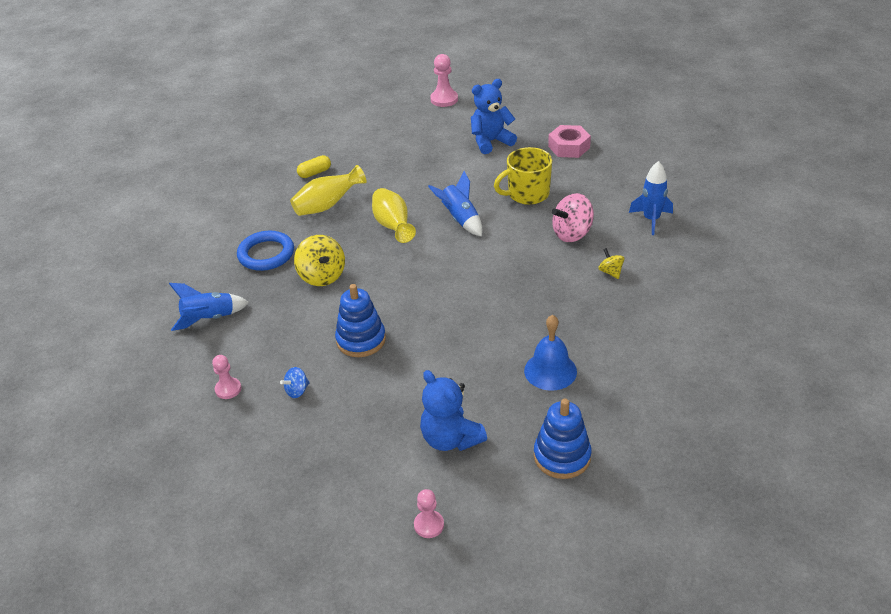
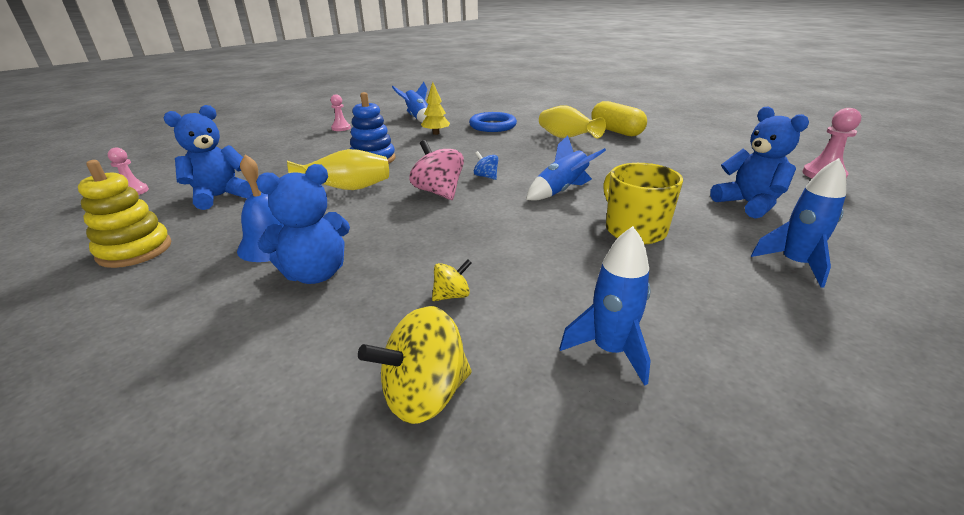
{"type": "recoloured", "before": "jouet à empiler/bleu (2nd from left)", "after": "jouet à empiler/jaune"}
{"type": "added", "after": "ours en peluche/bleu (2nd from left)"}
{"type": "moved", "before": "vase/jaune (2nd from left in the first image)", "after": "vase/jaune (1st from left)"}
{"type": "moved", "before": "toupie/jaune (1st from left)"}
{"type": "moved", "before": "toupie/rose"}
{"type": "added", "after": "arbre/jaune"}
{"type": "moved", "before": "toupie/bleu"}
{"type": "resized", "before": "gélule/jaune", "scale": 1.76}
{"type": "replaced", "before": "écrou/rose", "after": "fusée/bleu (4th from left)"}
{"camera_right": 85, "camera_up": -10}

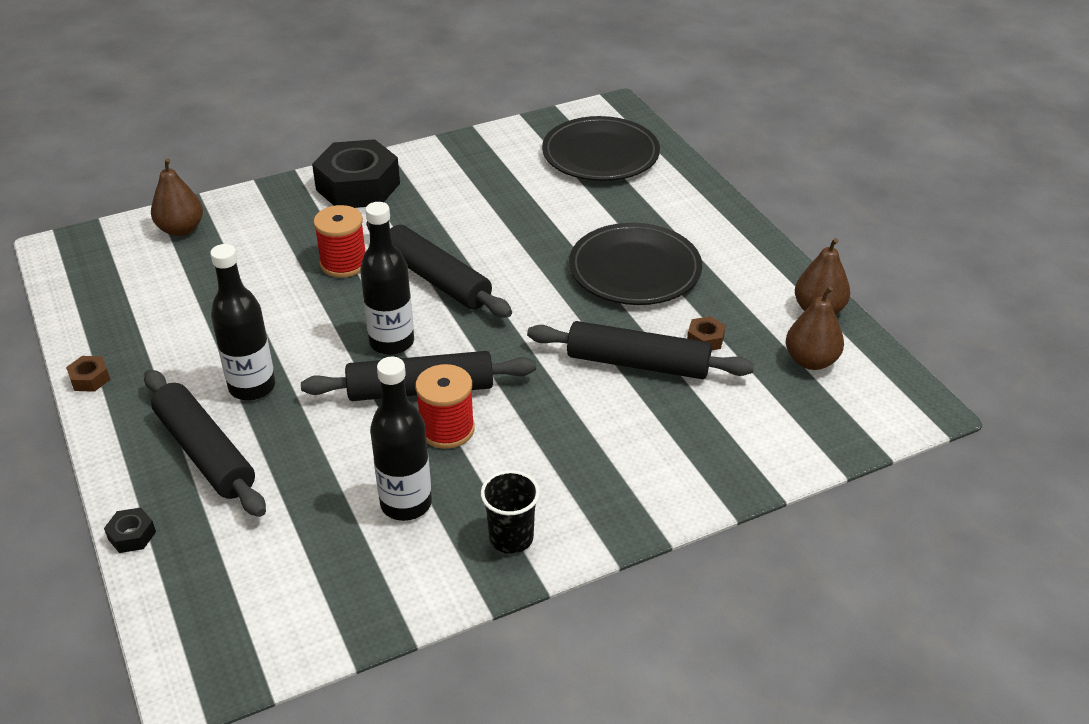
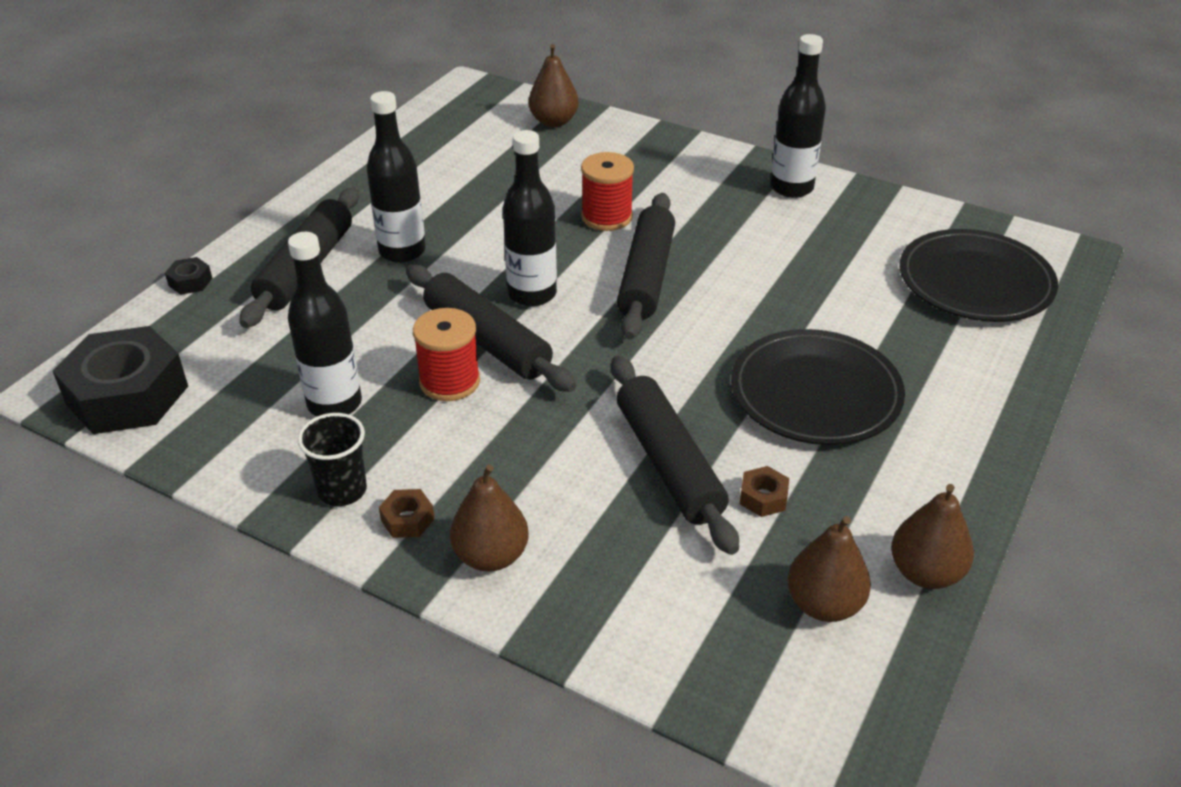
{"type": "moved", "before": "écrou/noir (2nd from left in the first image)", "after": "écrou/noir (1st from left)"}
{"type": "moved", "before": "écrou/marron (1st from left)"}
{"type": "added", "after": "poire/marron (1st from left)"}
{"type": "added", "after": "bouteille/noir (4th from left)"}
{"camera_right": 55, "camera_up": 0}

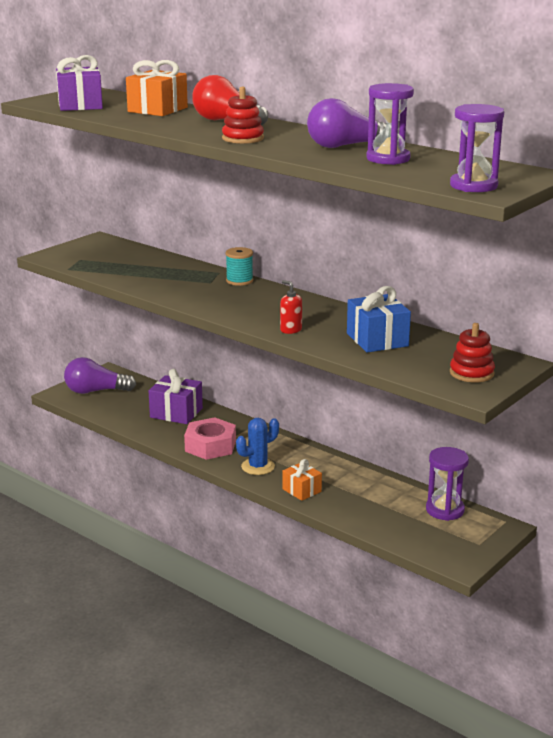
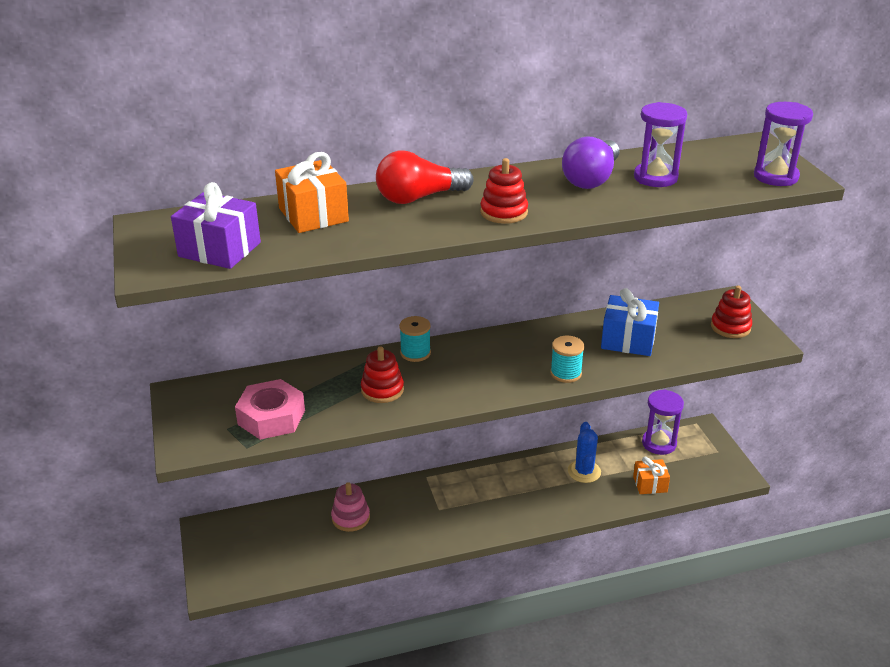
{"type": "moved", "before": "écrou/rose"}
{"type": "replaced", "before": "cadeau/violet (2nd from left)", "after": "jouet à empiler/rose"}
{"type": "added", "after": "jouet à empiler/rouge (1st from left)"}
{"type": "replaced", "before": "distributeur de savon/rouge", "after": "bobine/turquoise (2nd from left)"}
{"type": "moved", "before": "cactus/bleu"}
{"type": "moved", "before": "cadeau/orange (2nd from left)"}
{"type": "removed", "before": "ampoule/violet (1st from left)"}
{"camera_right": -55, "camera_up": 10}

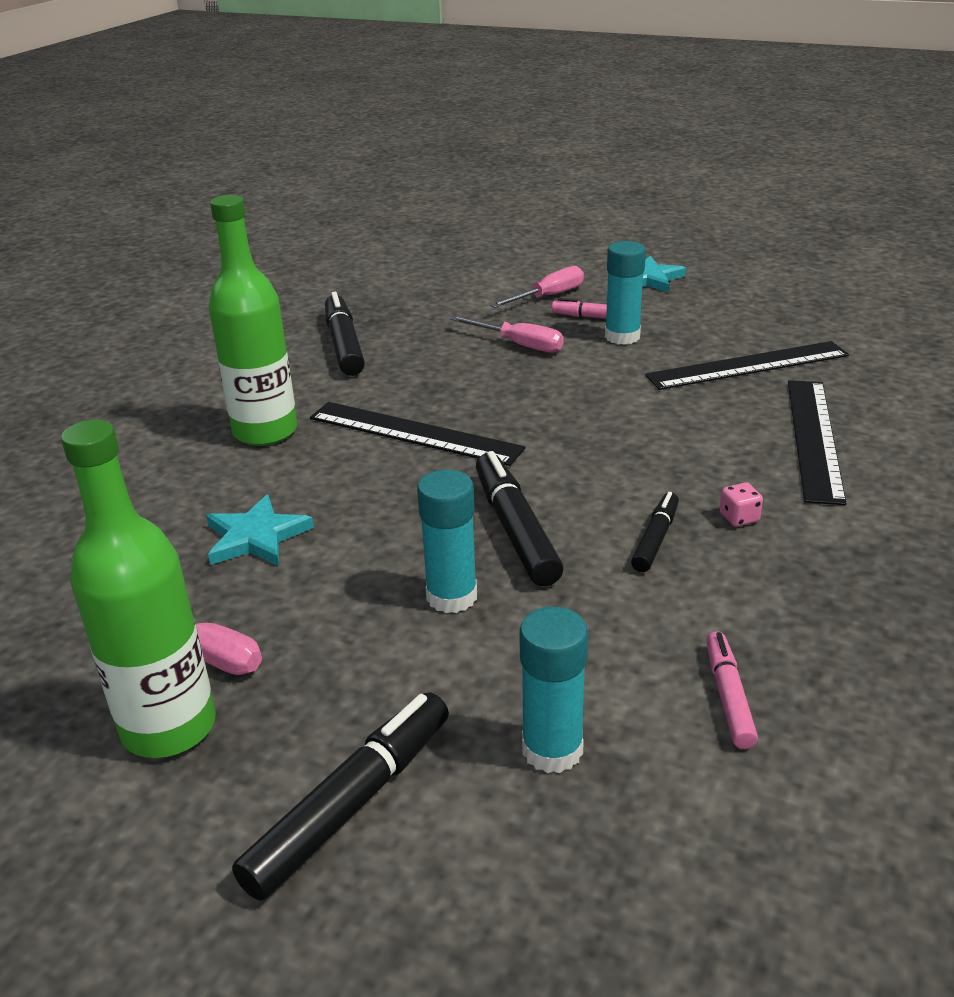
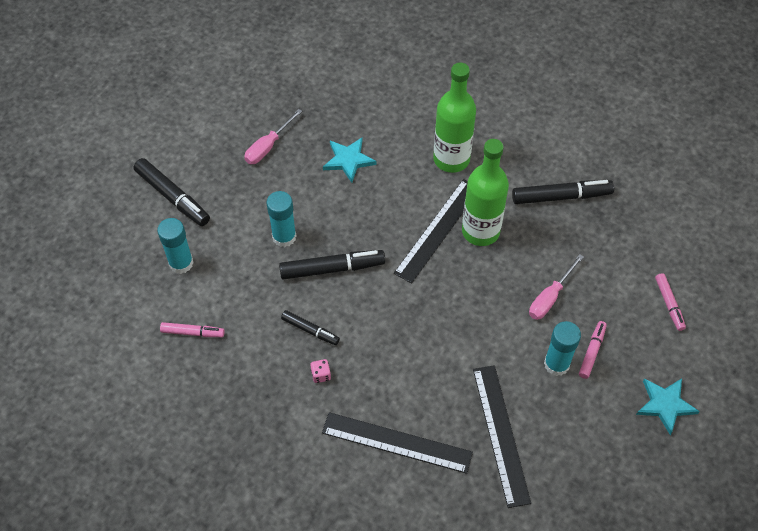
{"type": "moved", "before": "bouteille/vert (1st from left in the first image)", "after": "bouteille/vert (2nd from left)"}
{"type": "added", "after": "feutre/rose (3rd from left)"}
{"type": "removed", "before": "tournevis/rose (3rd from left)"}
{"camera_right": 95, "camera_up": 25}

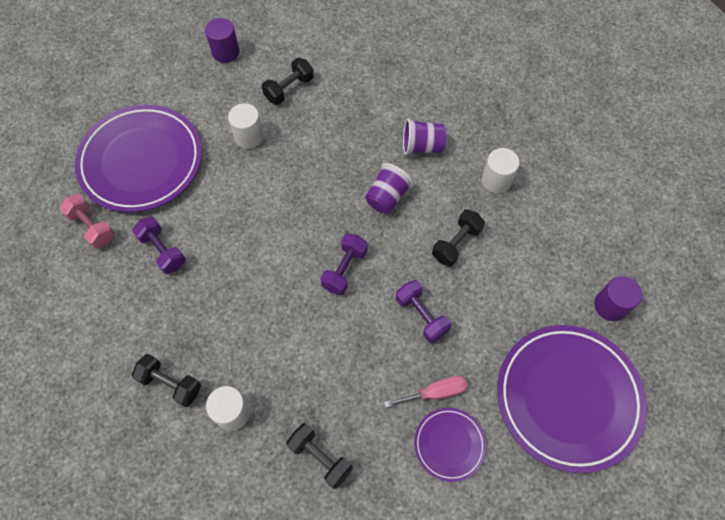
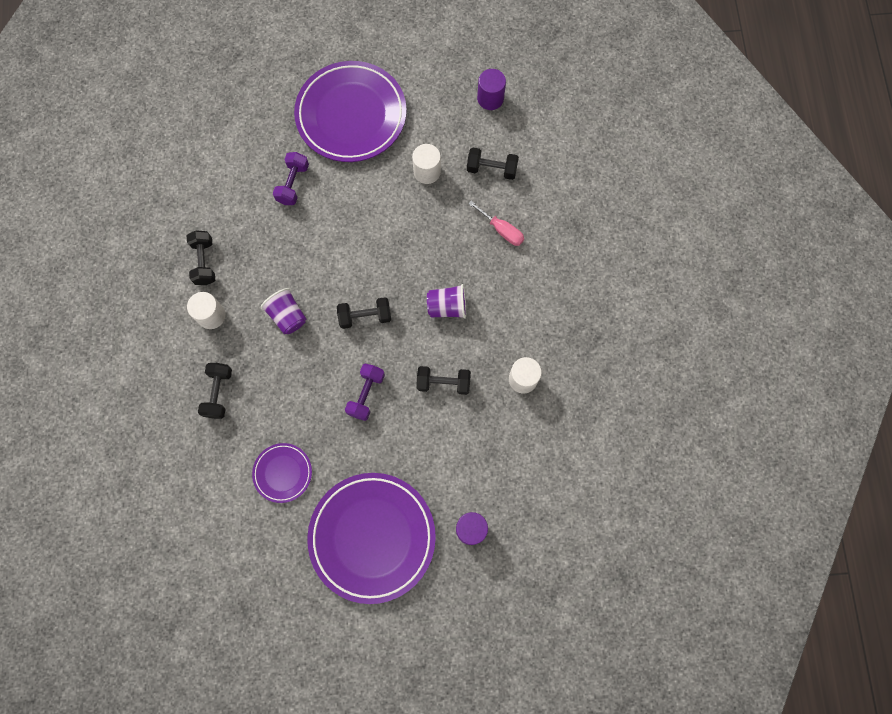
{"type": "moved", "before": "gobelet/violet (2nd from left in the first image)", "after": "gobelet/violet (1st from left)"}
{"type": "recoloured", "before": "haltère/violet (2nd from left)", "after": "haltère/noir (3rd from left)"}
{"type": "moved", "before": "tournevis/rose"}
{"type": "removed", "before": "haltère/rose"}
{"camera_right": 55, "camera_up": 10}

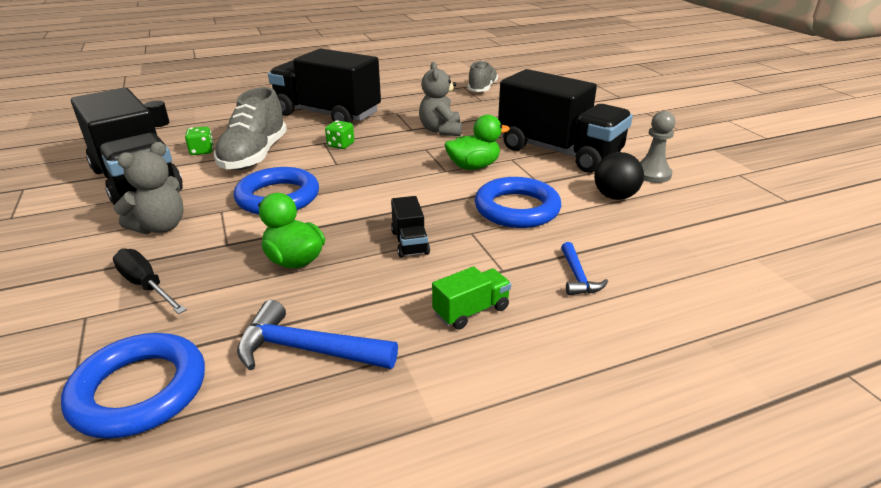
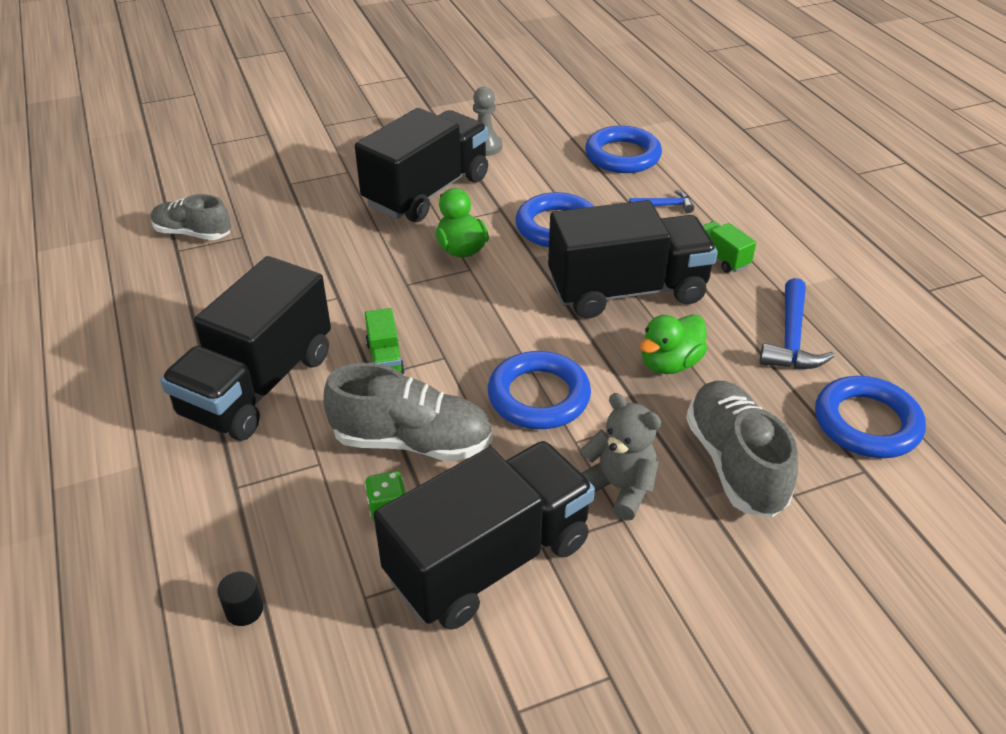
{"type": "replaced", "before": "dé/vert (2nd from left)", "after": "camion/vert (1st from left)"}
{"type": "resized", "before": "camion/noir (3rd from left in the first image)", "scale": 2.46}
{"type": "added", "after": "anneau/bleu (3rd from left)"}
{"type": "replaced", "before": "tournevis/noir", "after": "chaussure/gris (3rd from left)"}
{"type": "removed", "before": "ours en peluche/gris (2nd from left)"}
{"type": "removed", "before": "balle/noir"}
{"camera_right": -90, "camera_up": 10}

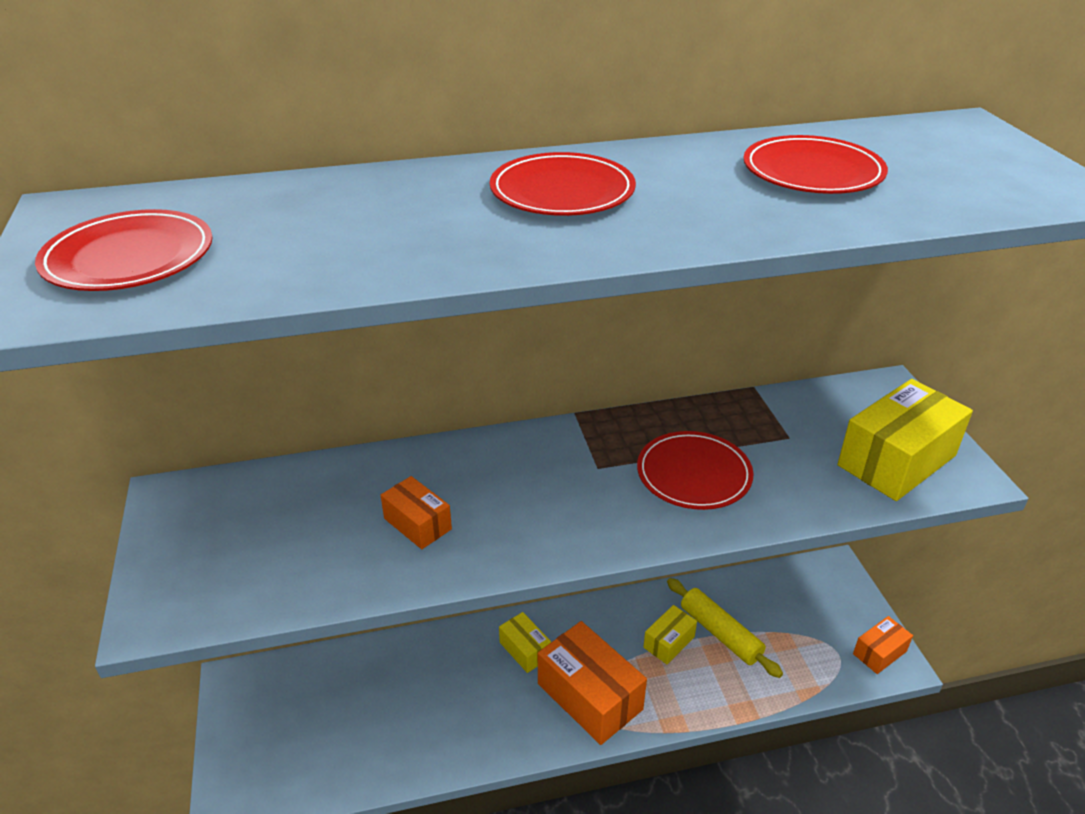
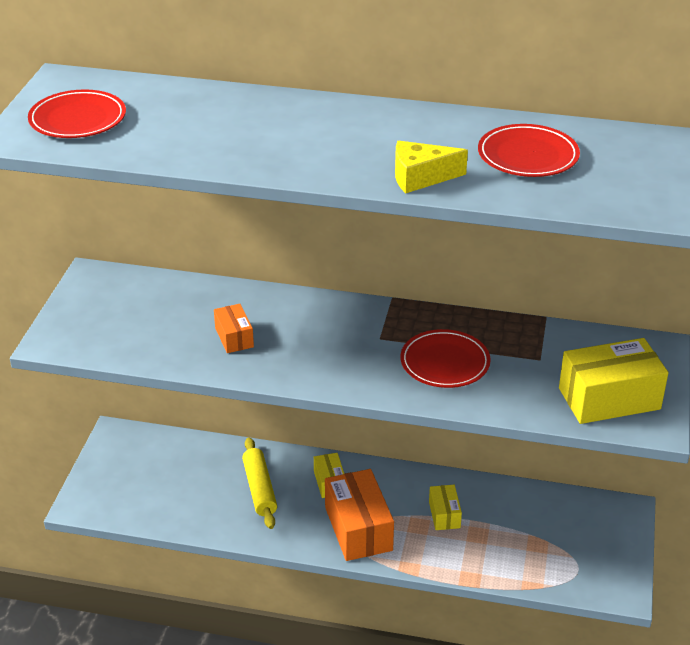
{"type": "moved", "before": "rouleau à pâtisserie/jaune"}
{"type": "added", "after": "fromage/jaune"}
{"type": "turned", "before": "boîte/jaune (2nd from left)", "turn": -75}
{"type": "removed", "before": "assiette/rouge (2nd from left)"}
{"type": "removed", "before": "boîte/orange (3rd from left)"}
{"camera_right": 25, "camera_up": 0}

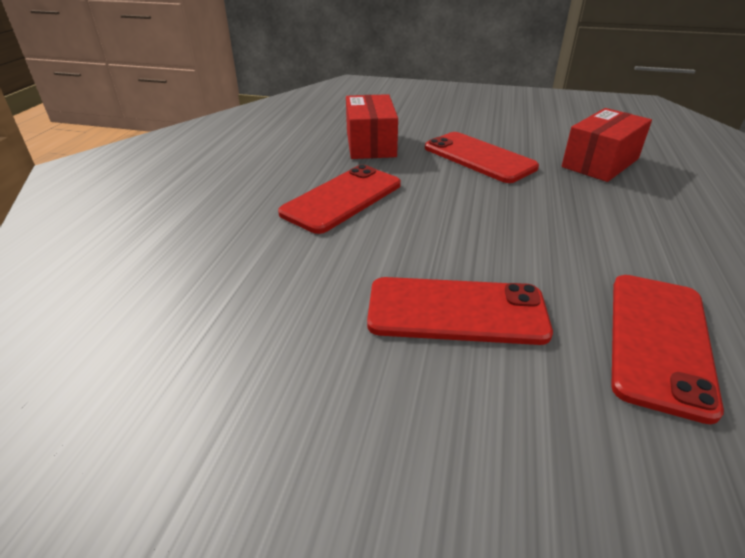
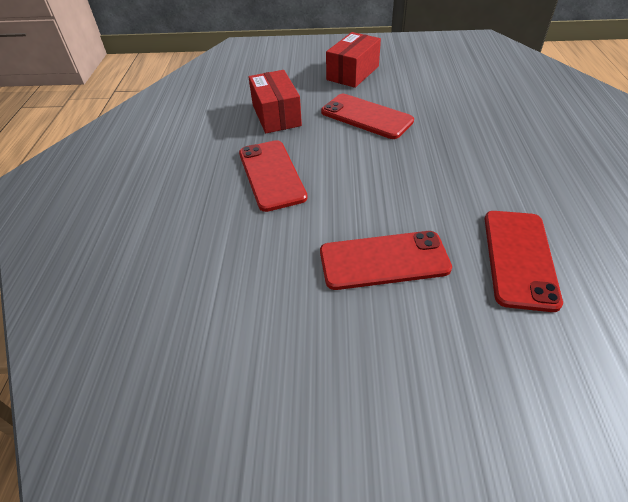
{"type": "turned", "before": "téléphone/rouge (1st from left)", "turn": -45}
{"type": "moved", "before": "boîte/rouge (2nd from left)"}
{"camera_right": -10, "camera_up": 10}

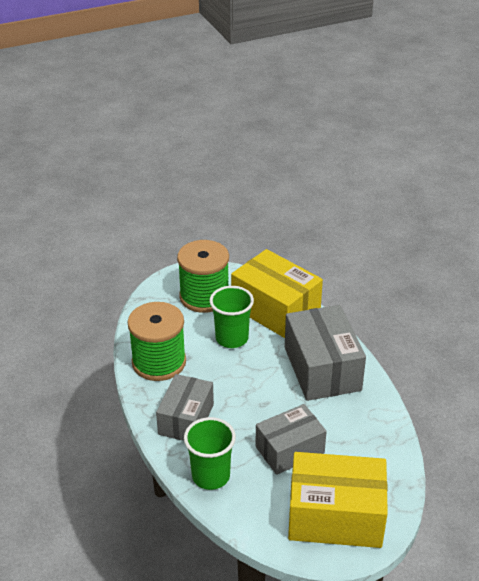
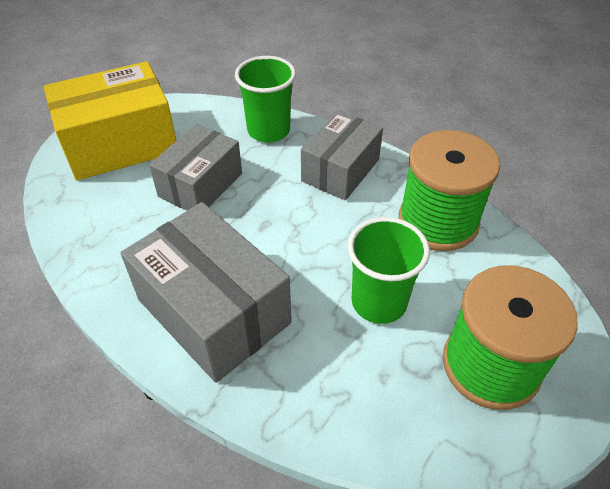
{"type": "turned", "before": "boîte/gris (1st from left in the first image)", "turn": 45}
{"type": "removed", "before": "boîte/jaune (1st from left)"}
{"camera_right": 150, "camera_up": 10}

